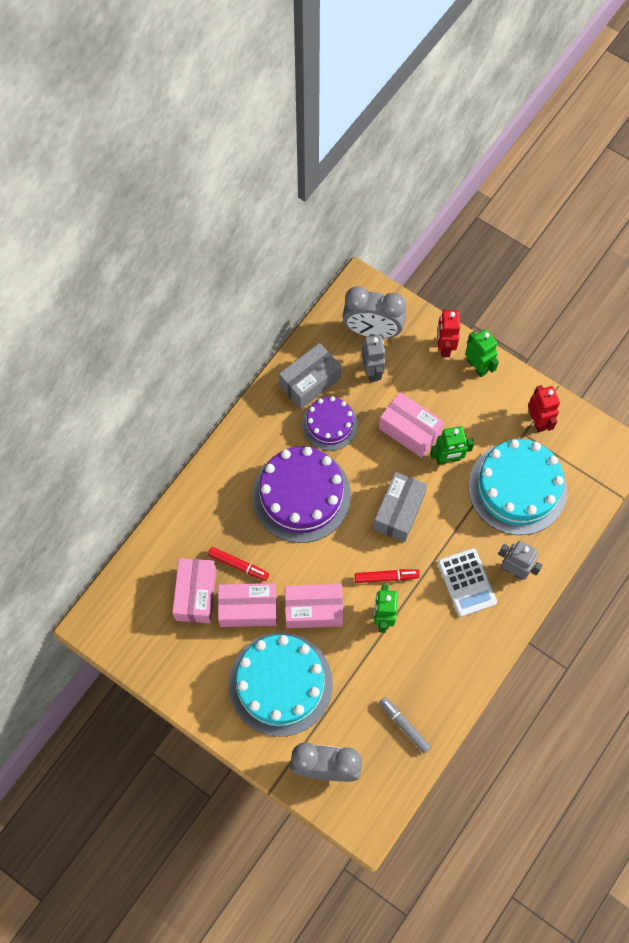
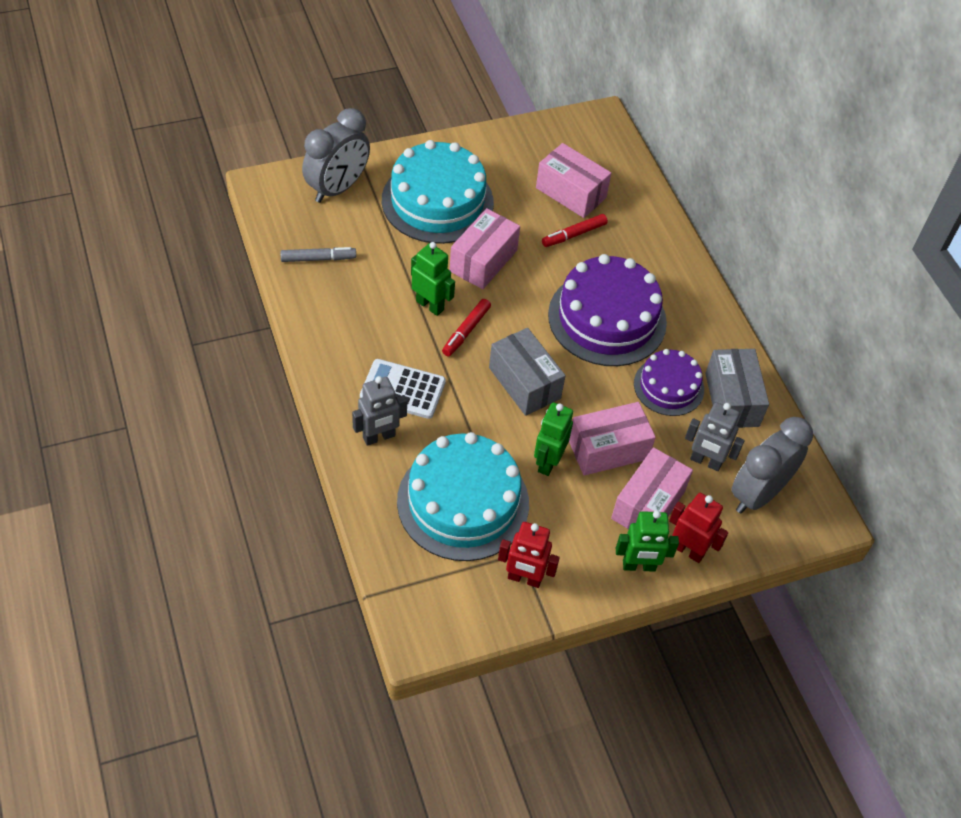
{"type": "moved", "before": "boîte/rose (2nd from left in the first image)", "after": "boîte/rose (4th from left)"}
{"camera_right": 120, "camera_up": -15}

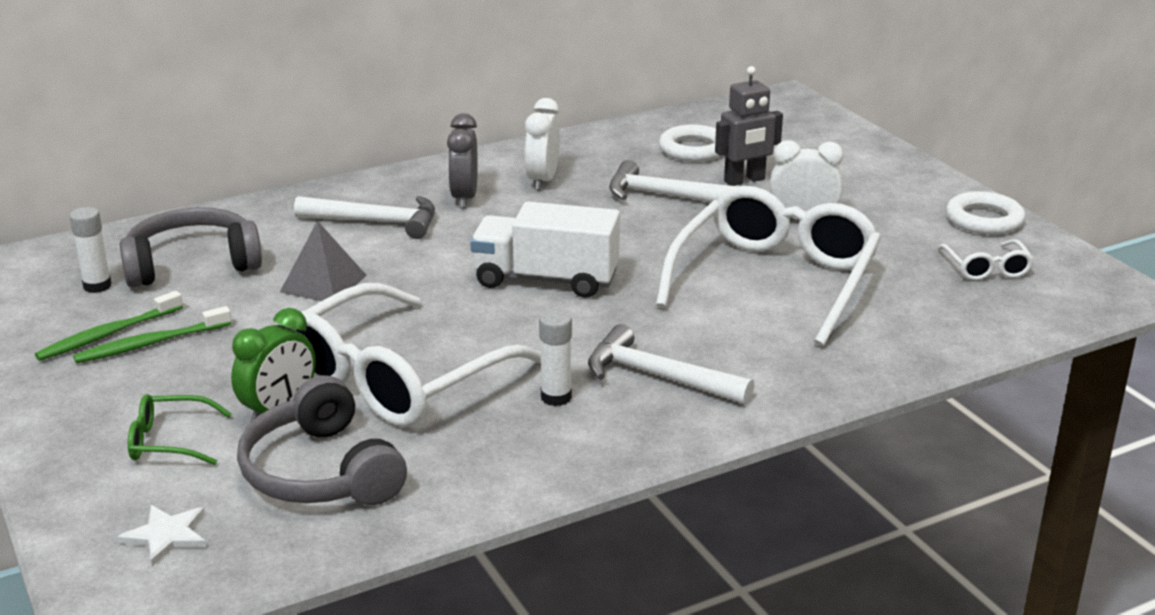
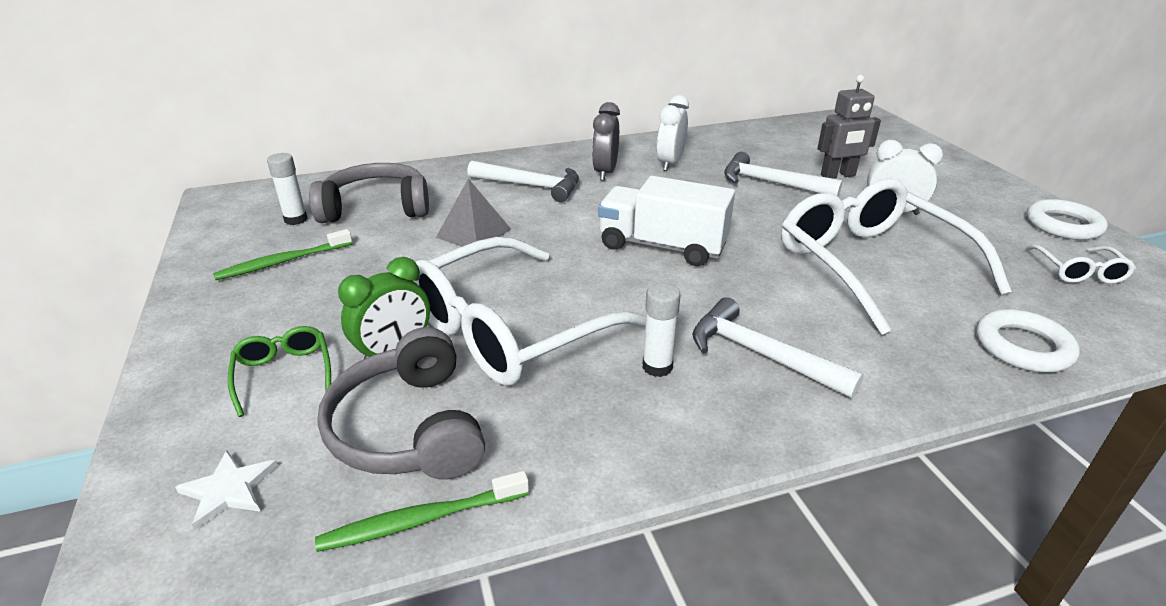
{"type": "turned", "before": "lunettes/vert", "turn": 60}
{"type": "moved", "before": "brosse à dents/vert (2nd from left)"}
{"type": "turned", "before": "lunettes/blanc (2nd from left)", "turn": -60}
{"type": "moved", "before": "anneau/blanc (1st from left)"}
{"camera_right": 10, "camera_up": 5}

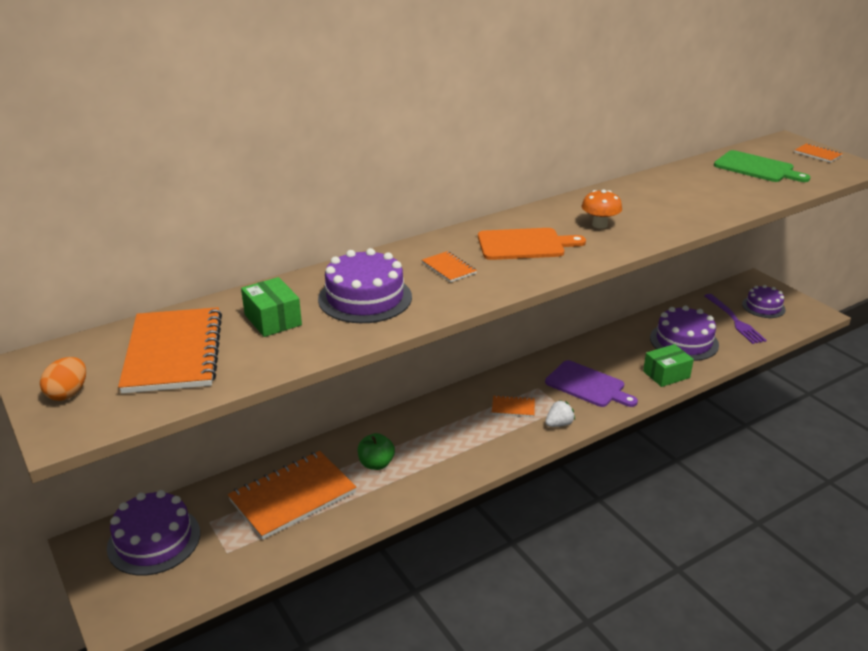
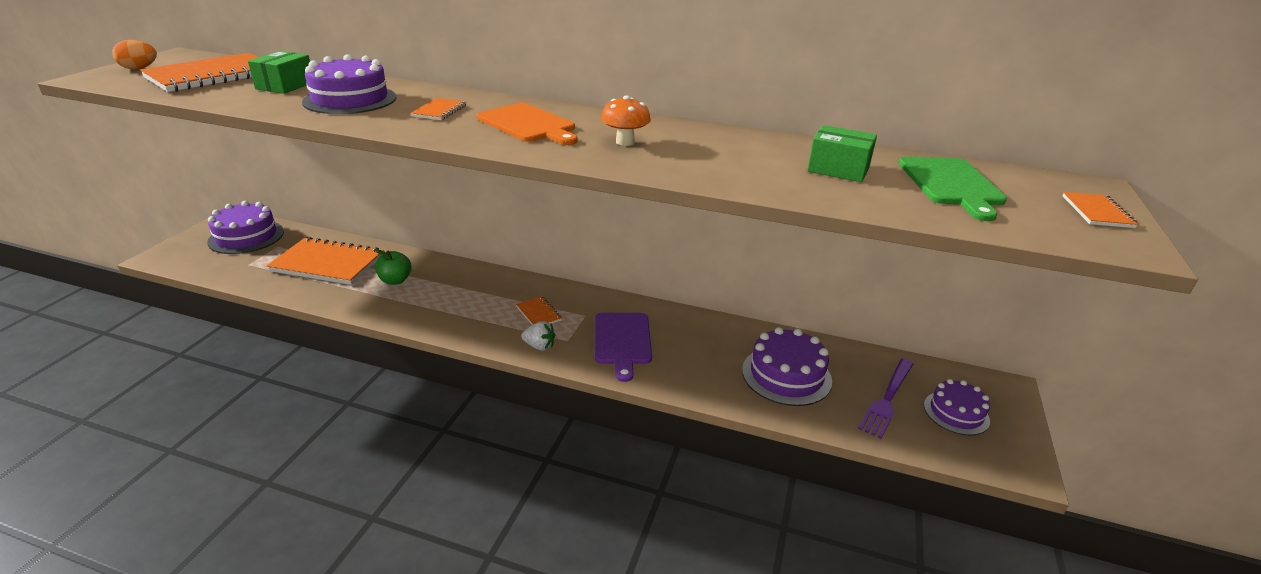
{"type": "moved", "before": "boîte/vert (2nd from left)"}
{"camera_right": 50, "camera_up": 0}

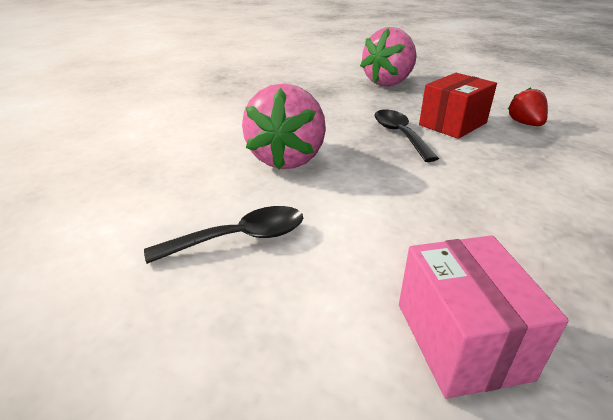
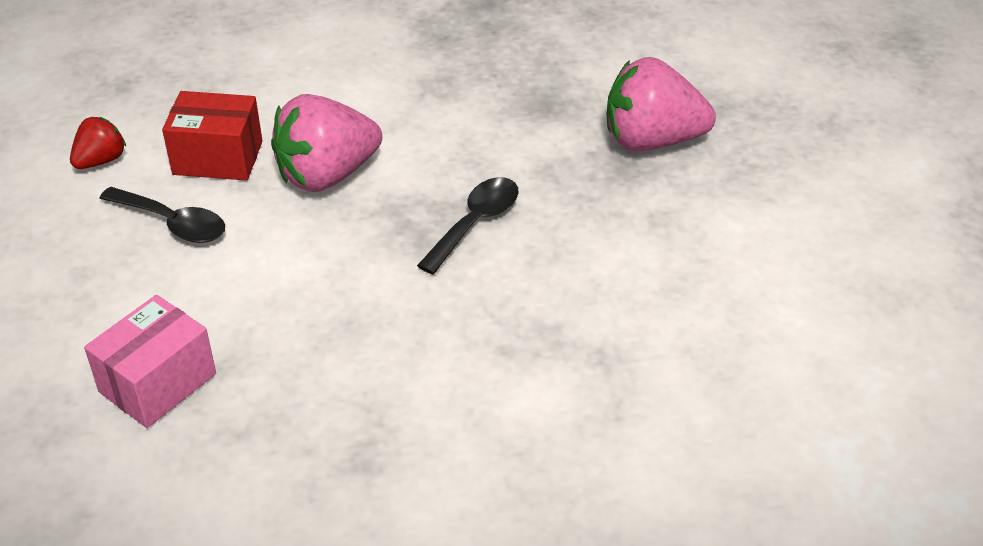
{"type": "moved", "before": "fraise/rouge"}
{"type": "moved", "before": "boîte/rouge"}
{"camera_right": 50, "camera_up": 10}

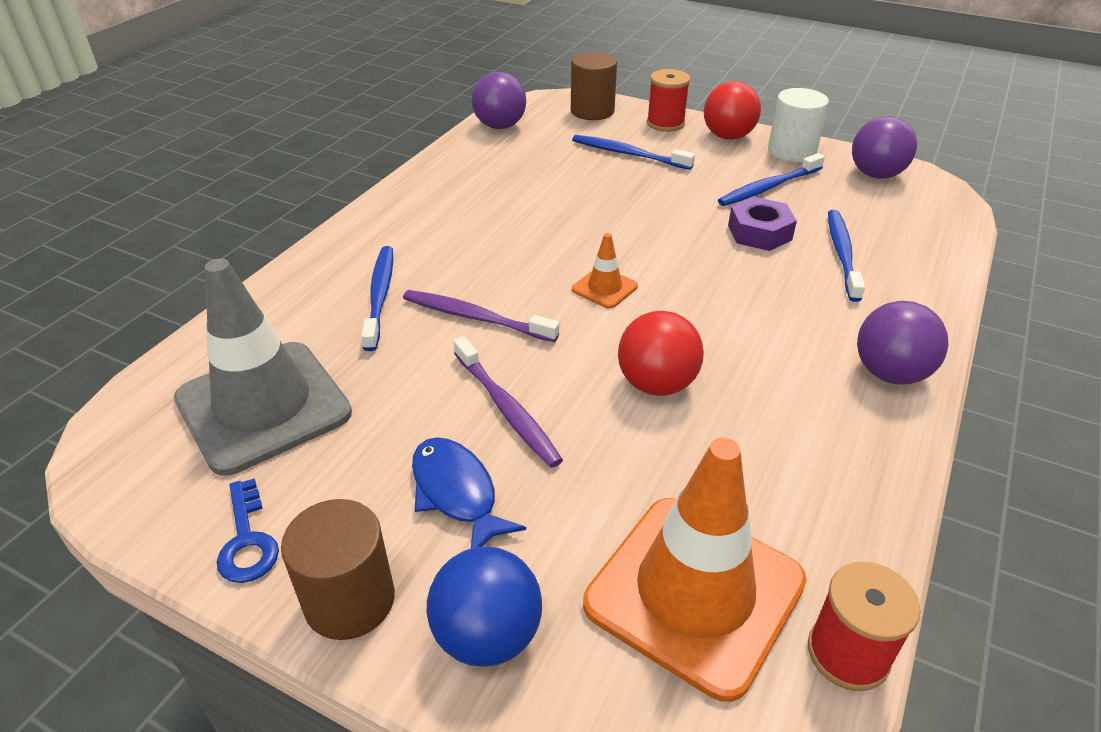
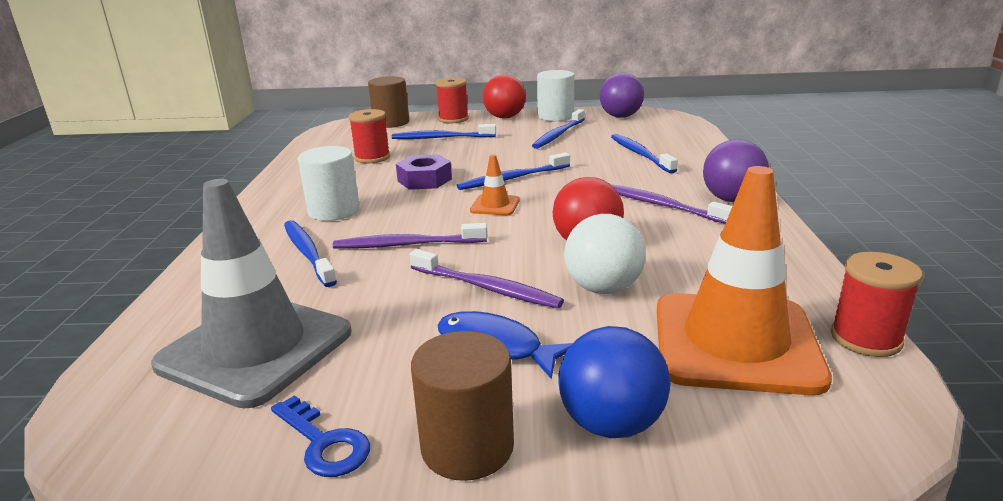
{"type": "added", "after": "cylindre/blanc (1st from left)"}
{"type": "added", "after": "bobine/rouge (1st from left)"}
{"type": "moved", "before": "écrou/violet"}
{"type": "added", "after": "brosse à dents/bleu (3rd from left)"}
{"type": "added", "after": "balle/blanc"}
{"type": "added", "after": "brosse à dents/violet (3rd from left)"}
{"type": "removed", "before": "balle/violet (1st from left)"}
{"camera_right": -25, "camera_up": -15}

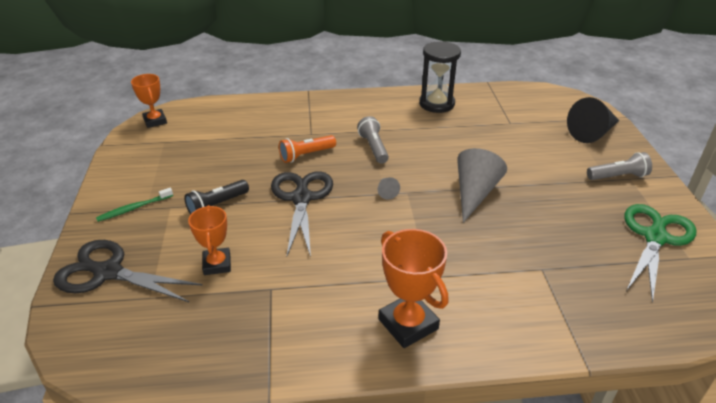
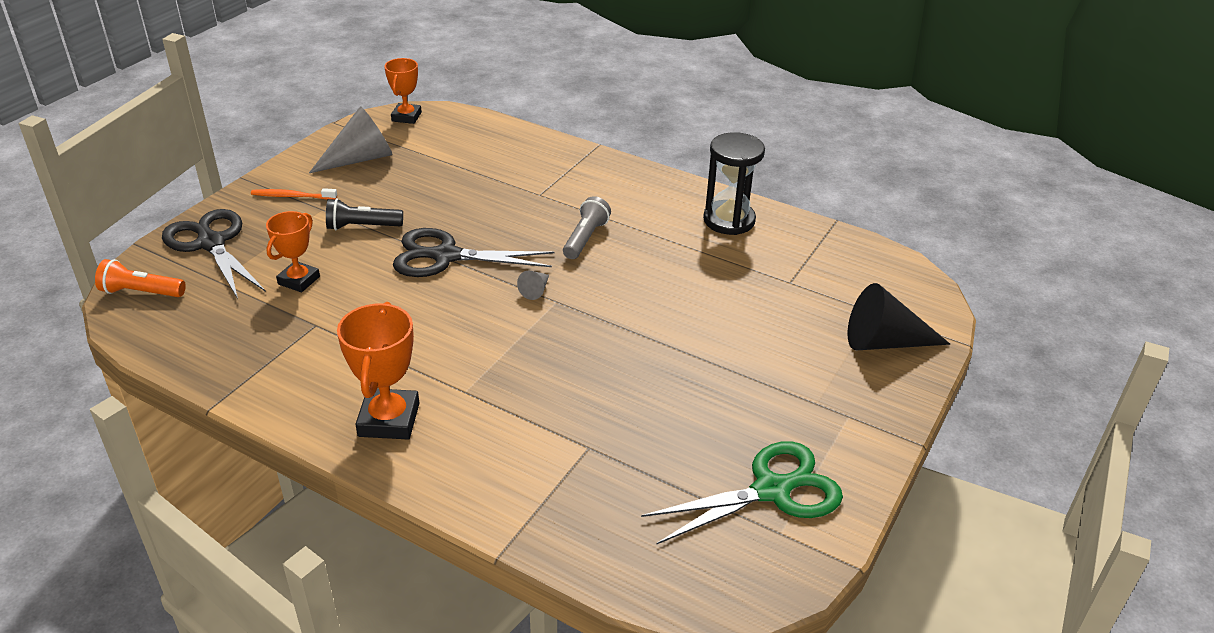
{"type": "moved", "before": "lampe de poche/orange"}
{"type": "recoloured", "before": "brosse à dents/vert", "after": "brosse à dents/orange"}
{"type": "moved", "before": "cône/gris (2nd from left in the first image)", "after": "cône/gris (1st from left)"}
{"type": "turned", "before": "ciseaux/noir (2nd from left)", "turn": -120}
{"type": "removed", "before": "lampe de poche/gris (2nd from left)"}
{"camera_right": 35, "camera_up": 0}

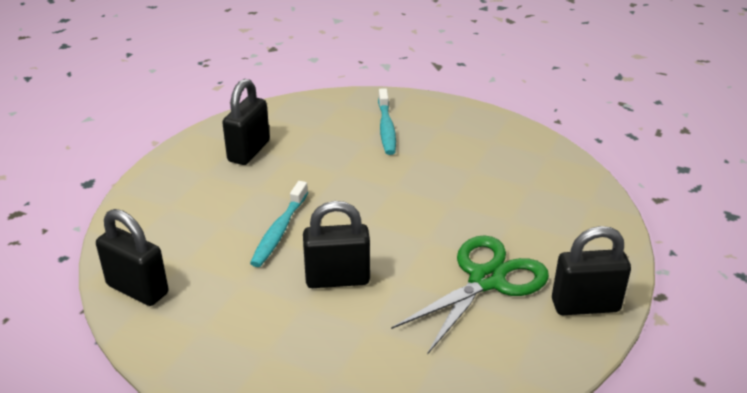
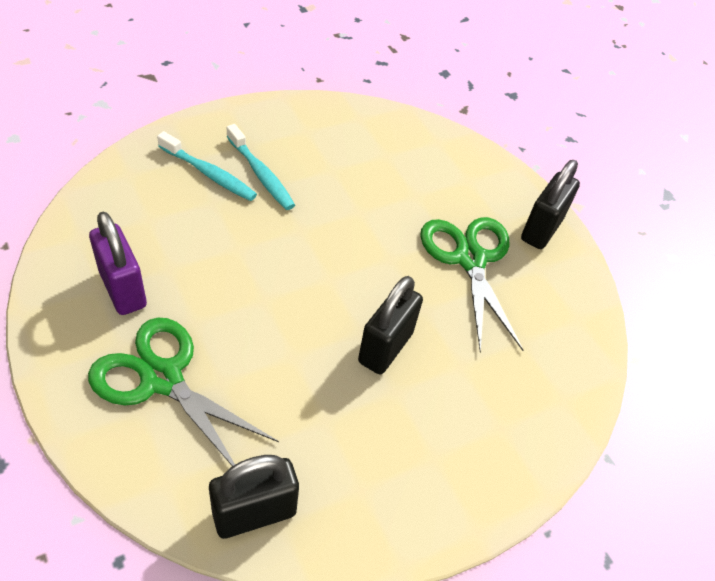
{"type": "added", "after": "ciseaux/vert (1st from left)"}
{"type": "recoloured", "before": "cadenas/noir (2nd from left)", "after": "cadenas/violet"}
{"type": "moved", "before": "brosse à dents/turquoise (1st from left in the first image)", "after": "brosse à dents/turquoise (2nd from left)"}
{"camera_right": -60, "camera_up": 15}

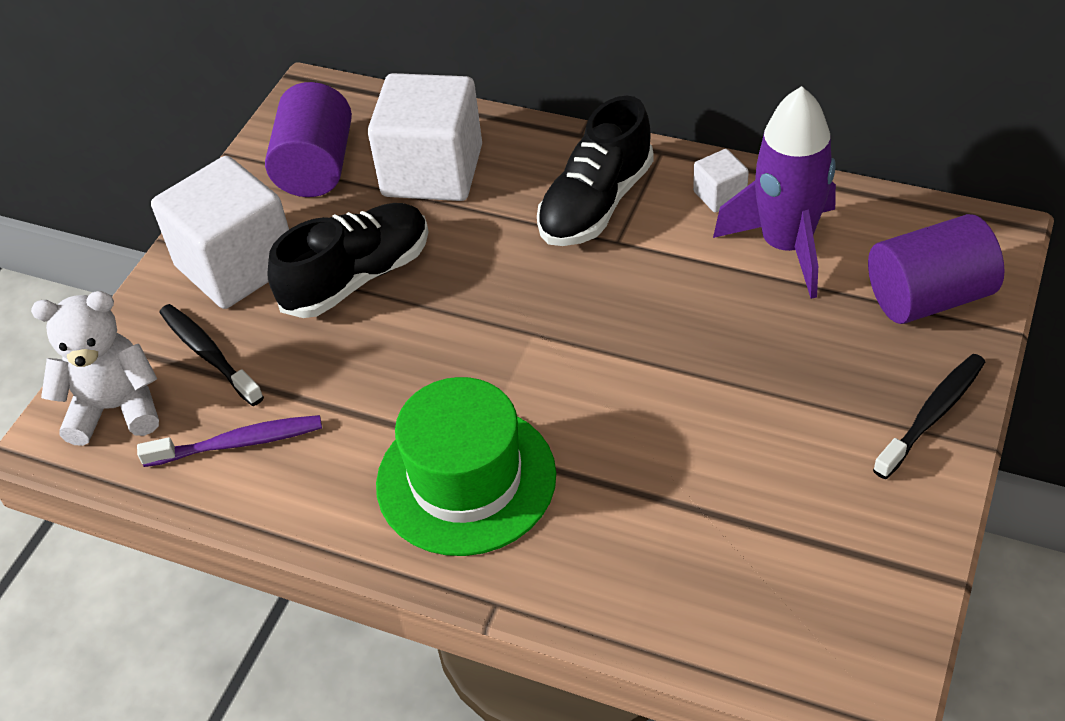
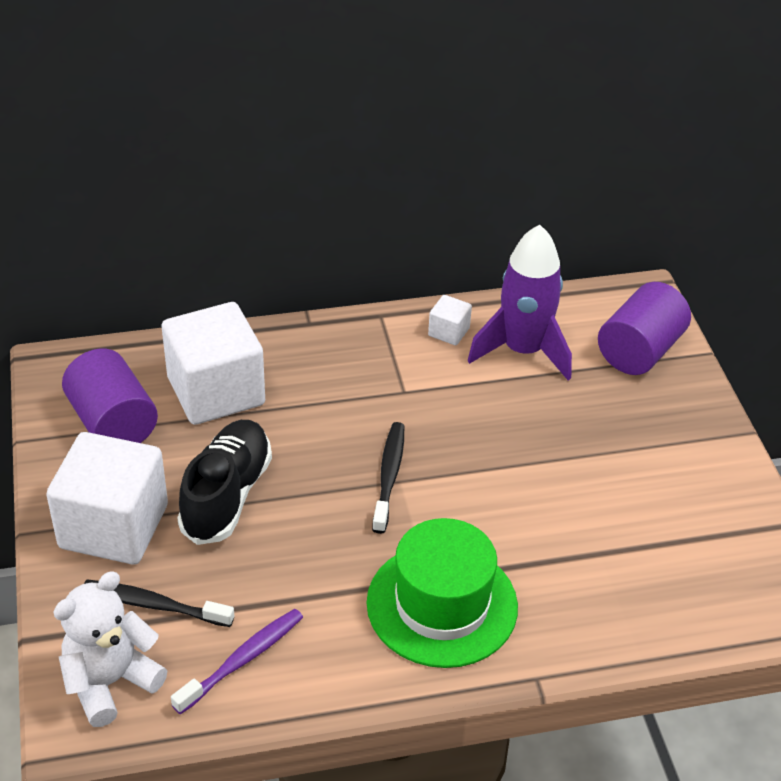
{"type": "moved", "before": "brosse à dents/noir (2nd from left)"}
{"type": "removed", "before": "chaussure/noir (2nd from left)"}
{"camera_right": -40, "camera_up": -5}

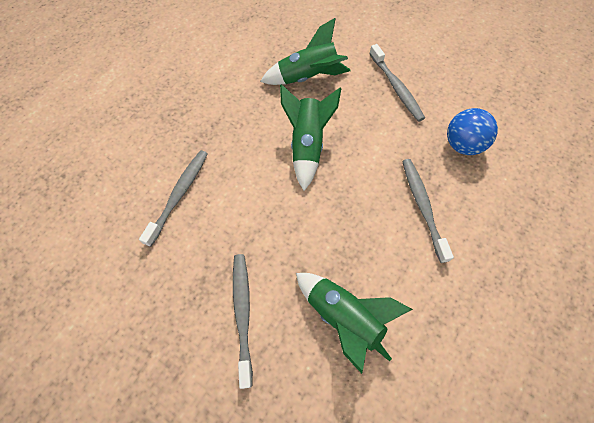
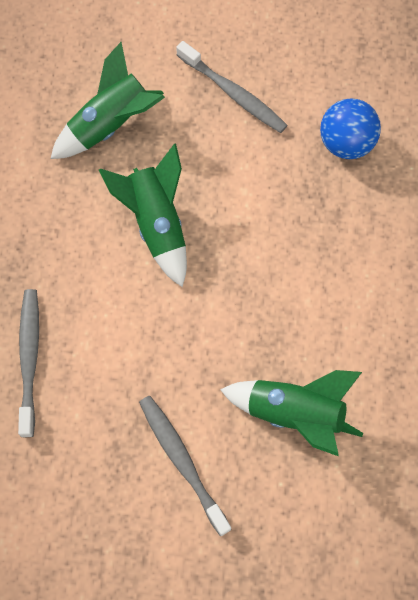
{"type": "removed", "before": "brosse à dents/gris (4th from left)"}
{"camera_right": -25, "camera_up": 5}

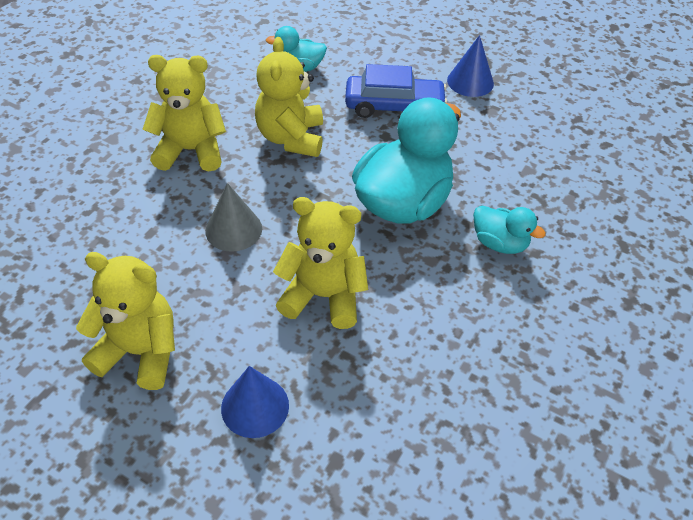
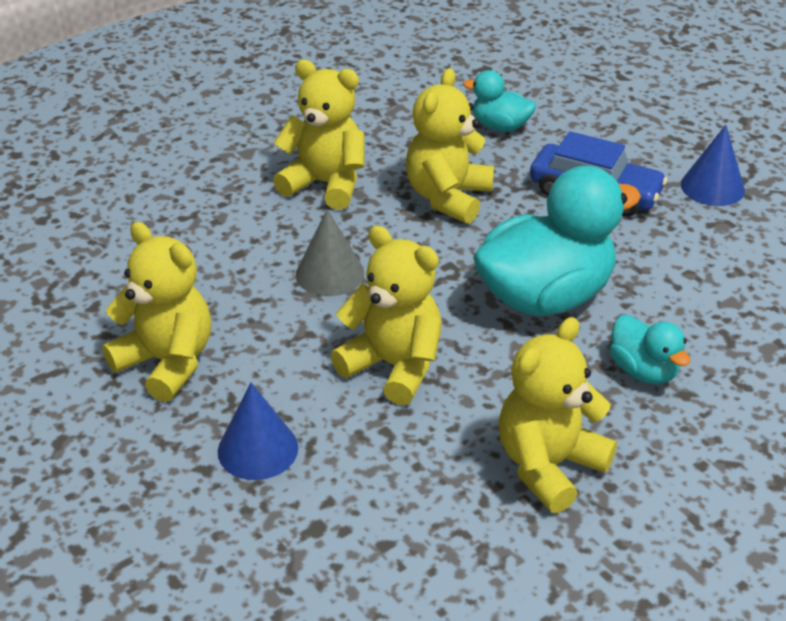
{"type": "added", "after": "ours en peluche/jaune (5th from left)"}
{"camera_right": 25, "camera_up": -10}

